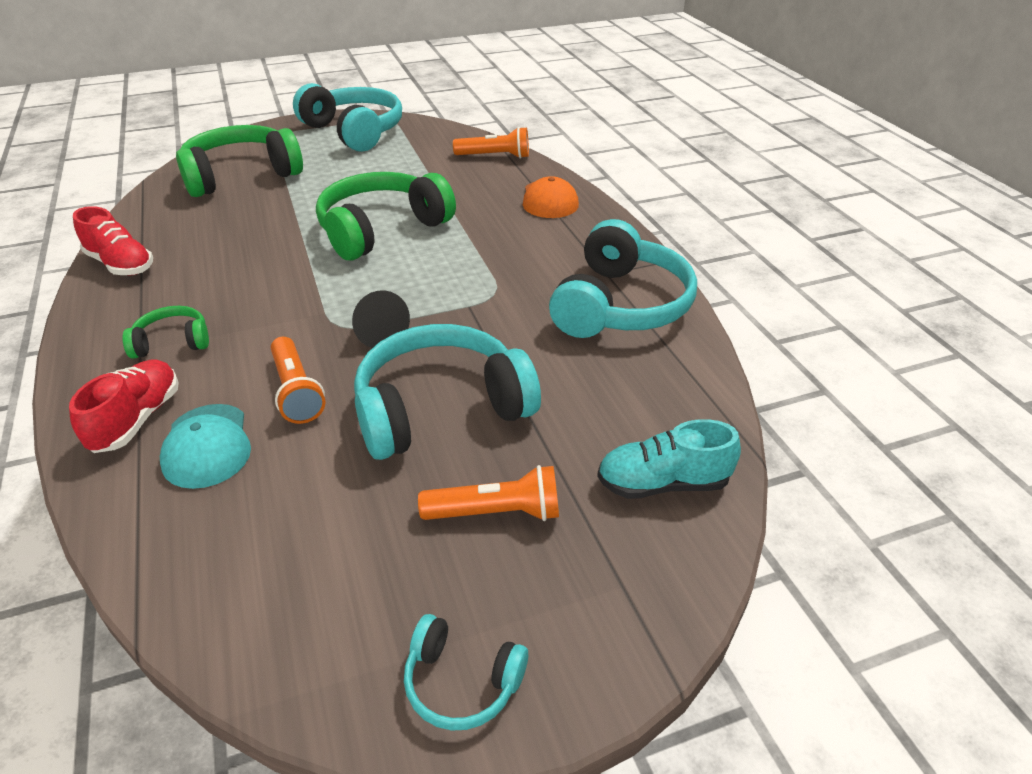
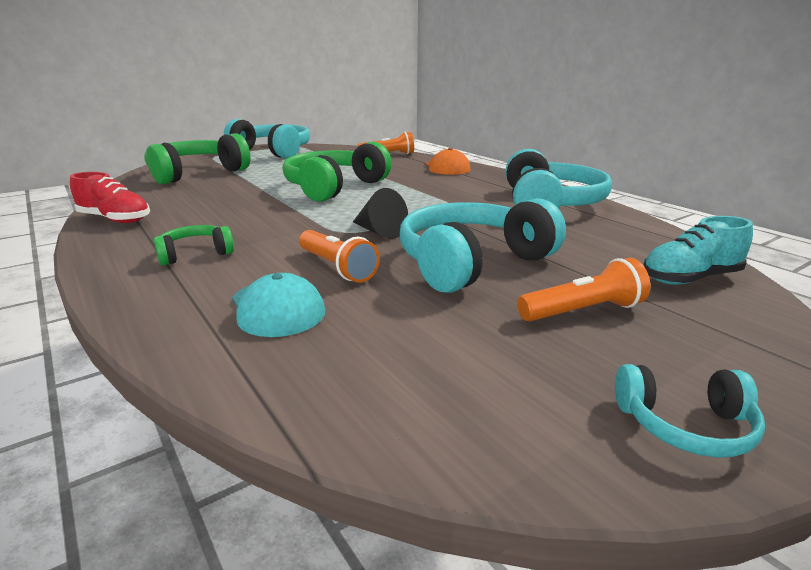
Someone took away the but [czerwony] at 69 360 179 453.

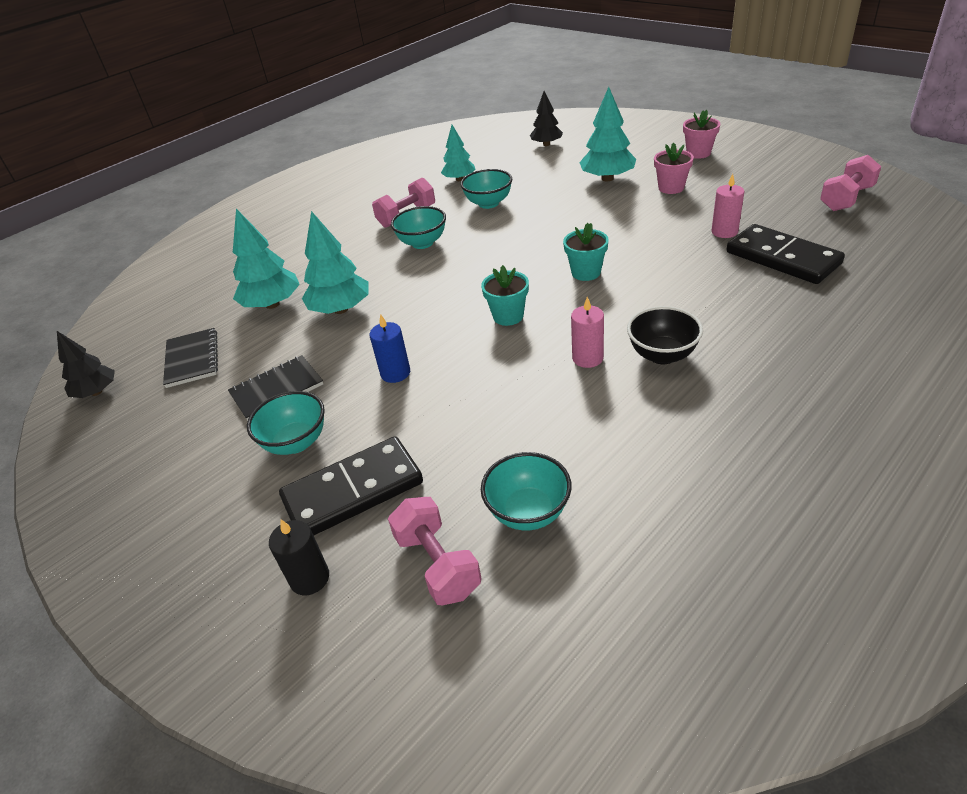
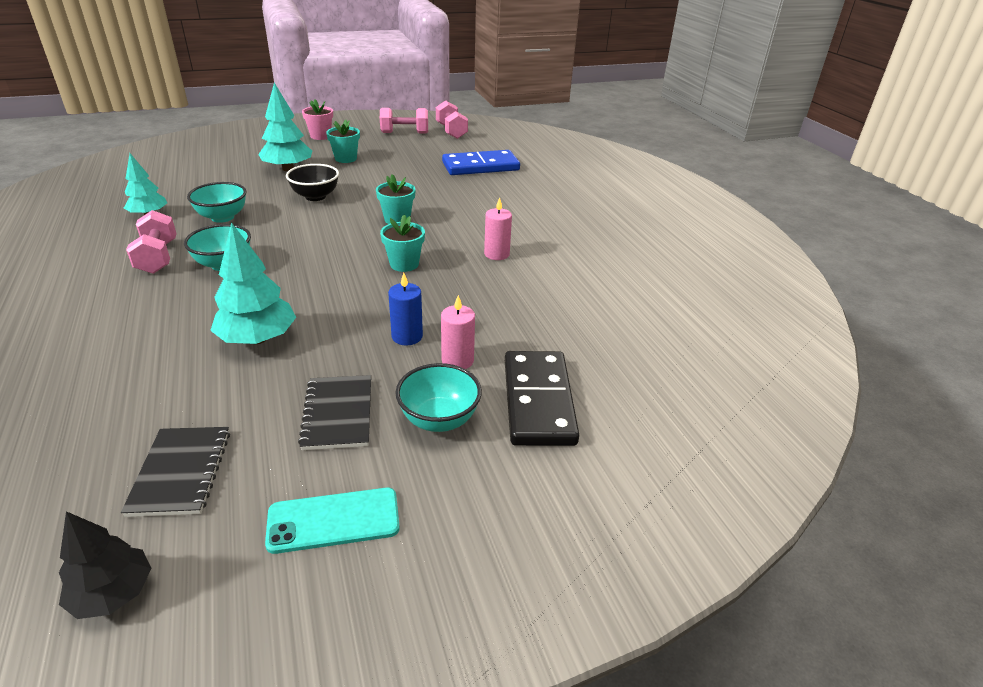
Someone rotated the zeszyt [czarny] at 163 328 218 388 by 75 degrees clockwise.
Someone took away the drzewko [turkusowy] at 233 209 300 309.
Someone took away the świeca [czarny] at 269 519 329 595.
Someone carried the hantel [różowy] from 388 497 482 605 to 380 108 428 134.
Someone took away the miska [turkusowy] at 481 452 572 530.
Someone took away the drzewko [czarny] at 530 91 563 146.
Someone carried the miska [czarny] from 627 306 703 364 to 286 164 339 201.
Someone repainted the doniczka [różowy] at 654 143 694 194, which became the doniczka [turkusowy] at 326 120 360 163.
Someone carried the świeca [różowy] from 711 174 744 238 to 441 295 475 369.
Someone repainted the kostka domina [czarny] at 727 224 845 284, which became the kostka domina [niebieski] at 442 150 520 175.
Someone put down the telefon [turkusowy] at 265 488 400 554.

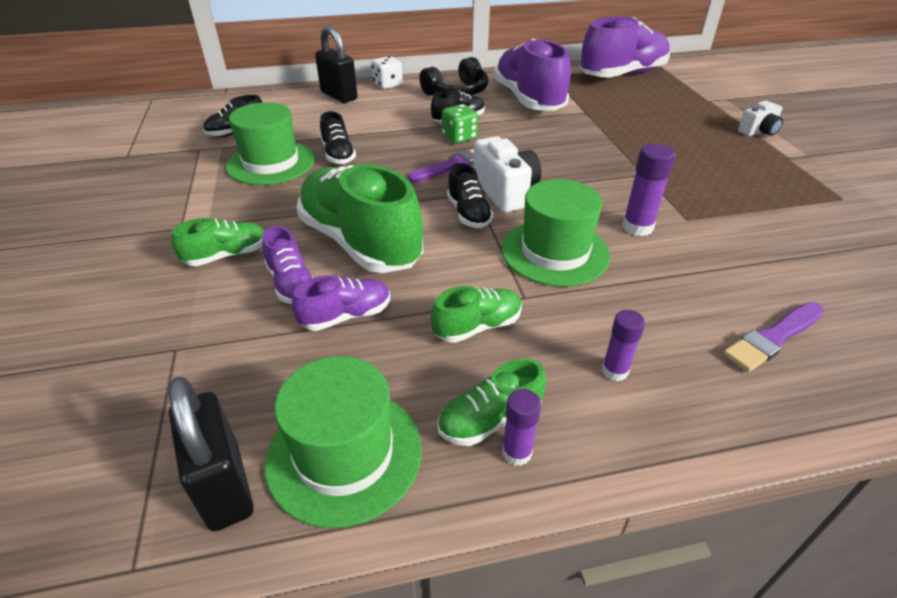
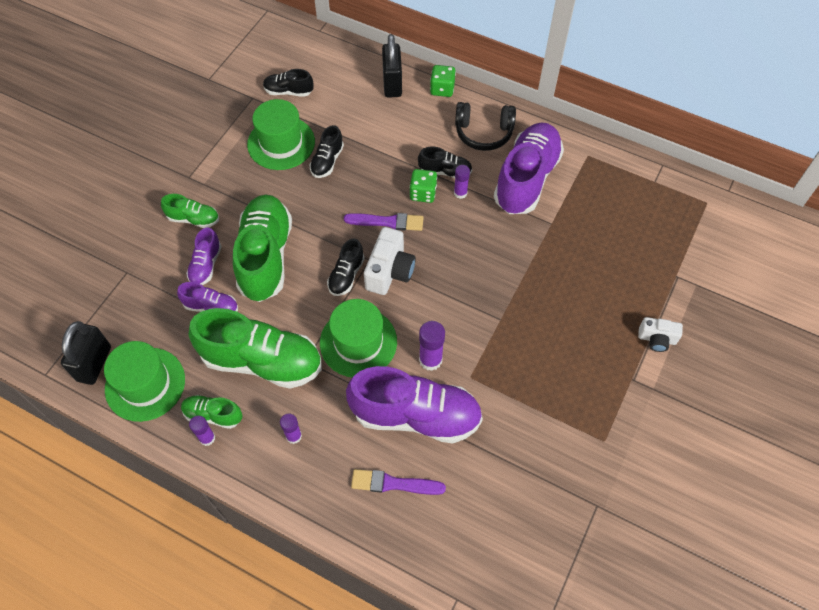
Someone repainted the kostka do gry [biały] at 372 56 403 89, which became the kostka do gry [zielony] at 430 65 456 97.
Someone scaled the but [zielony] at 431 286 522 343 by 2.08.
Someone carried the but [fioletowy] from 580 16 670 77 to 346 366 483 443.
Someone put down the klej w sztyfcie [fioletowy] at 454 165 470 199.

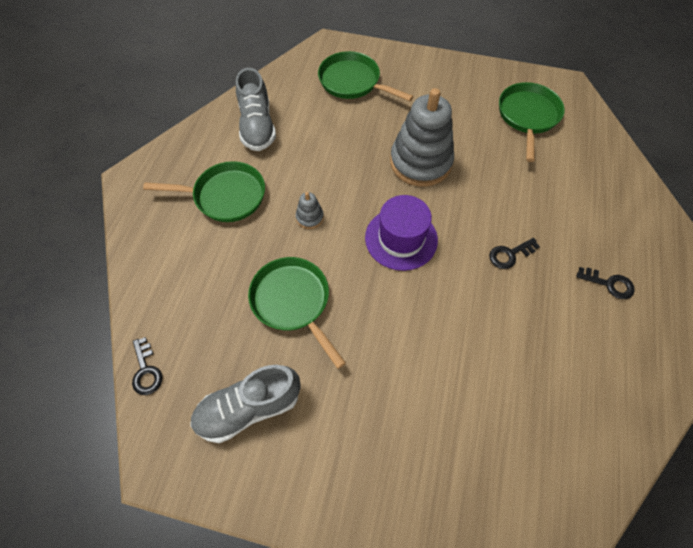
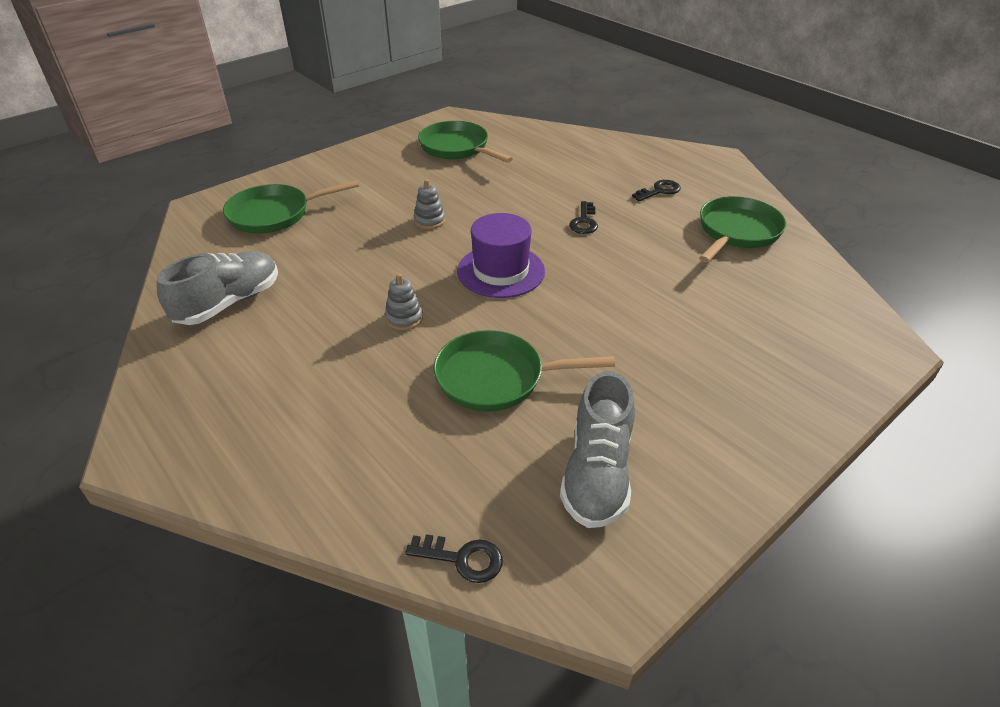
Someone carried the patelnia [zielony] from 143 161 265 222 to 699 196 786 262.
Someone rotated the but [szary] at 236 68 276 151 by 75 degrees counterclockwise.
Someone scaled the zabawka nakładanka [szary] at 390 88 454 187 by 0.42.

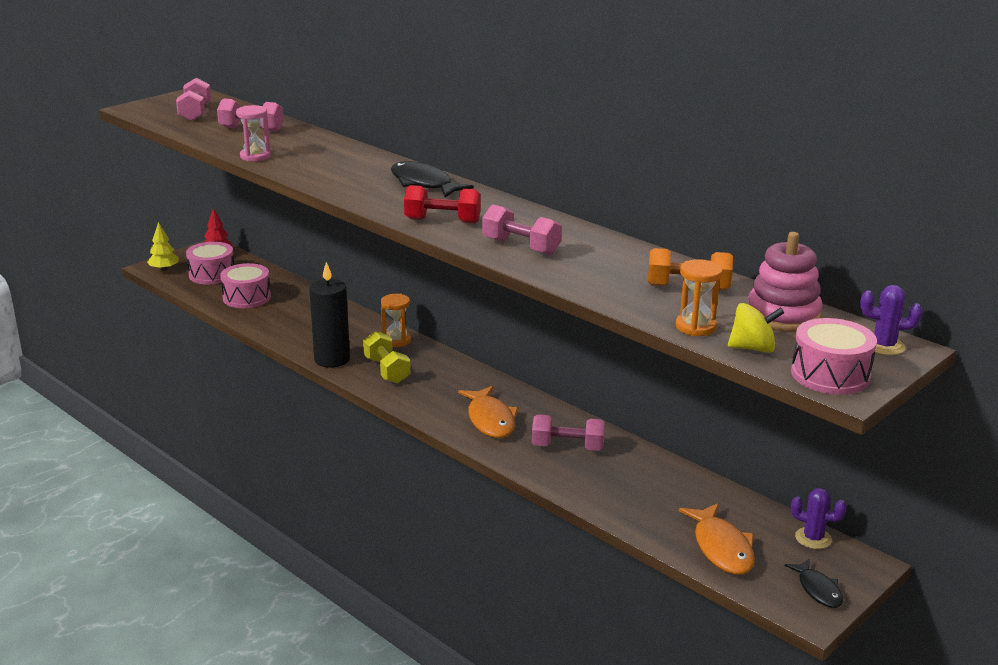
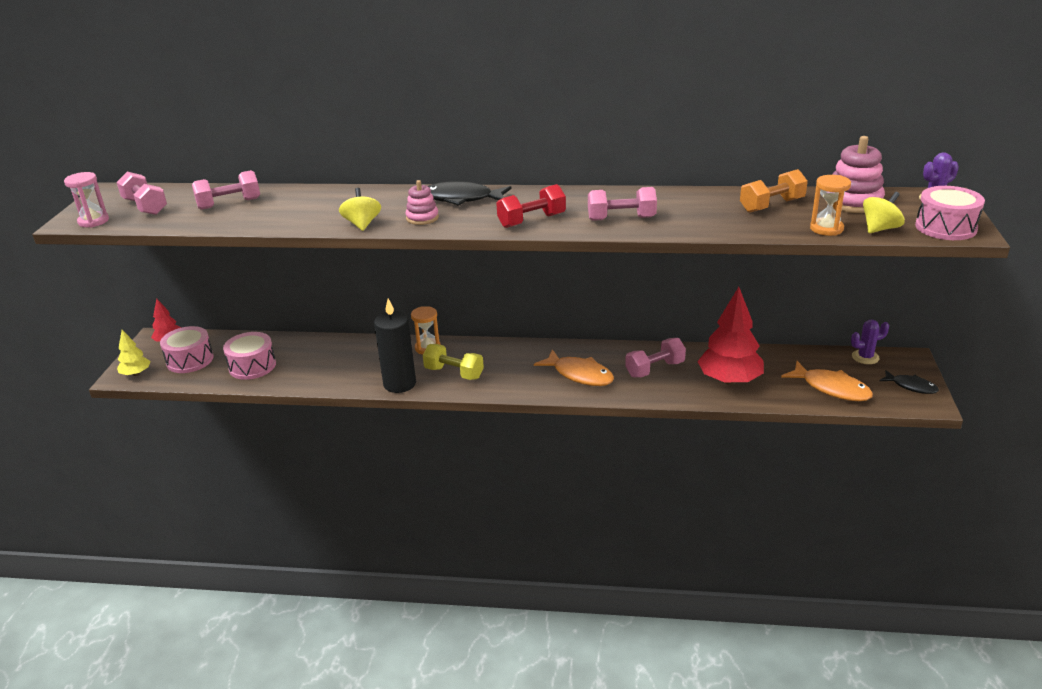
Someone carried the klepsydra [różowy] from 236 105 271 161 to 64 172 109 227.
Someone put down the bączek [żółty] at 339 188 381 231.
Someone put down the zabawka nakładanka [różowy] at 406 180 439 225.
Someone put down the drzewko [czerwony] at 697 287 764 385.

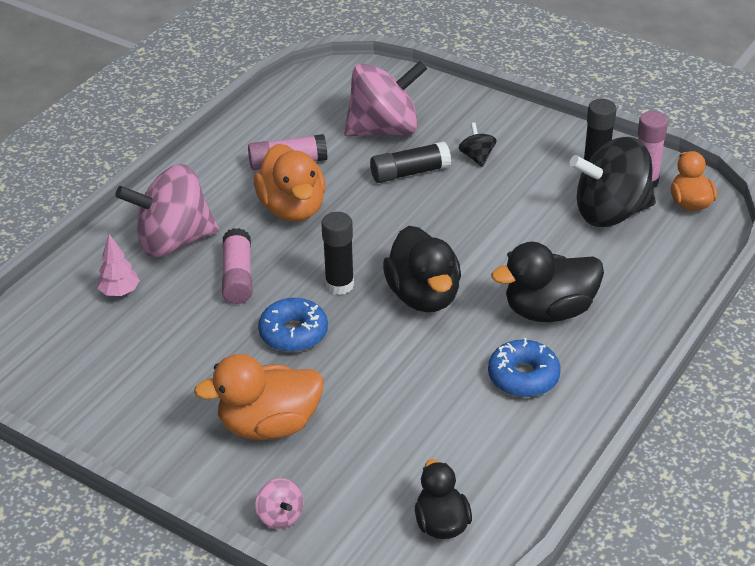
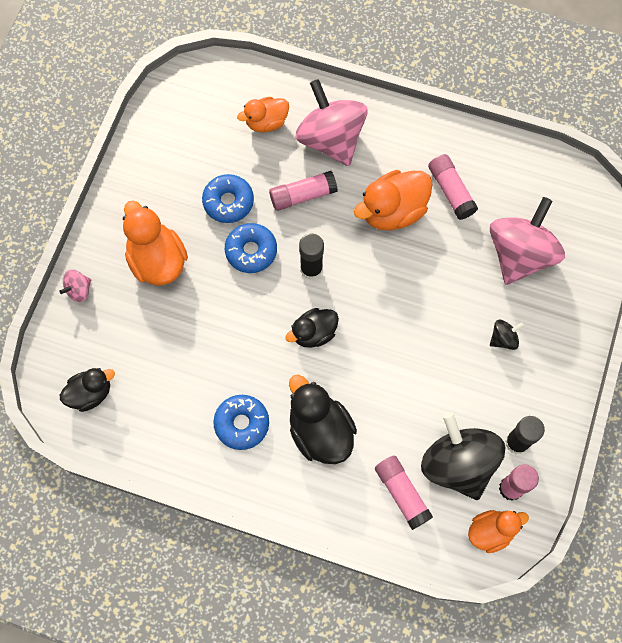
Someone swapped the drzewko [różowy] at 97 234 140 296 for the kaczka [pomarańczowy] at 237 97 289 132.
Someone rotated the bączek [różowy] at 344 61 427 137 by 120 degrees counterclockwise.
Someone took away the klej w sztyfcie [czarny] at 370 141 451 183.
Someone scaled the kaczka [czarny] at 383 226 461 312 by 0.63.
Someone put down the donut [niebieski] at 202 174 254 223.
Someone put down the klej w sztyfcie [różowy] at 375 455 433 530.

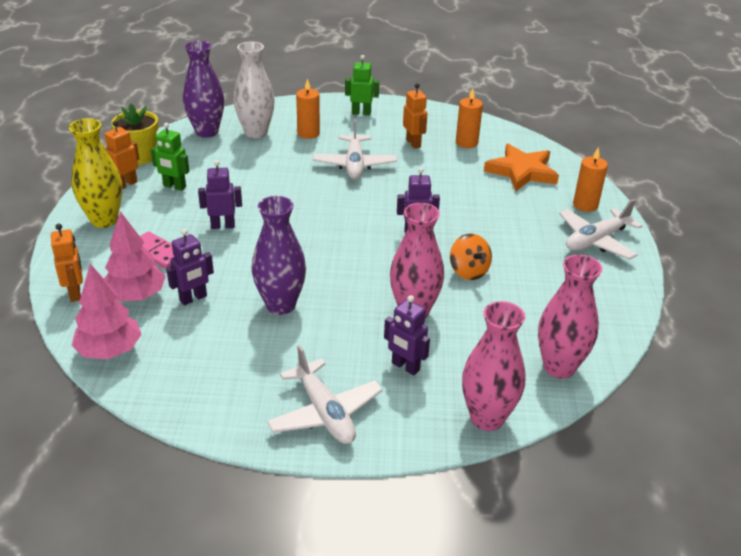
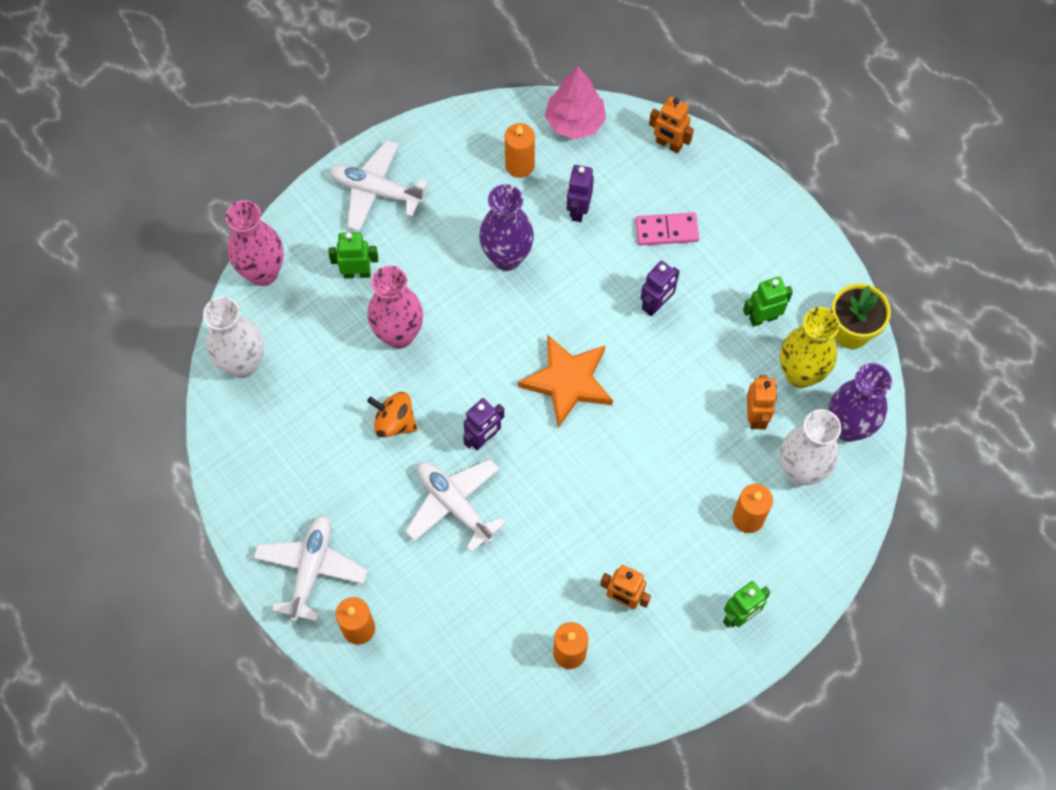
Someone carried the wazon [żółty] from 69 118 122 228 to 780 307 840 388.
Someone took away the drzewko [różowy] at 104 211 166 302.
Someone carried the robot [pomarańczowy] from 105 121 139 189 to 747 375 777 430.
Someone carried the samolot [biały] from 313 119 397 179 to 405 459 506 553.
Someone repainted the robot [fioletowy] at 384 295 430 375, which became the robot [zielony] at 328 232 378 279.
Someone carried the gwiazda [pomarańczowy] from 484 144 559 191 to 518 334 613 428.
Someone repainted the wazon [różowy] at 538 254 602 379, which became the wazon [biały] at 203 297 264 378.
Someone put down the świeca [pomarańczowy] at 505 123 535 178.

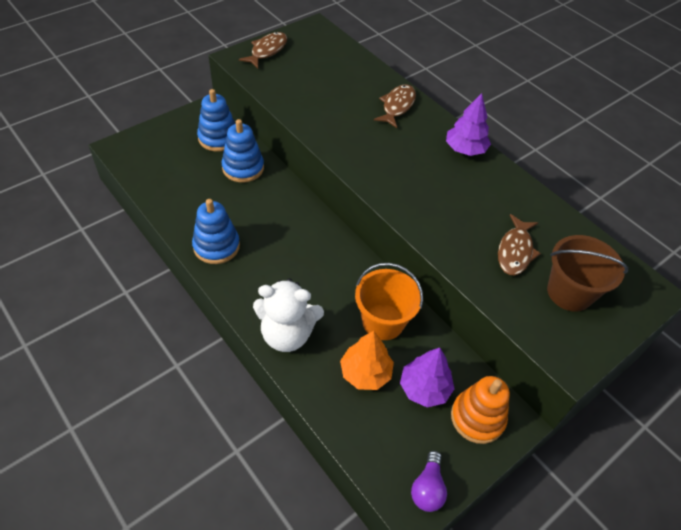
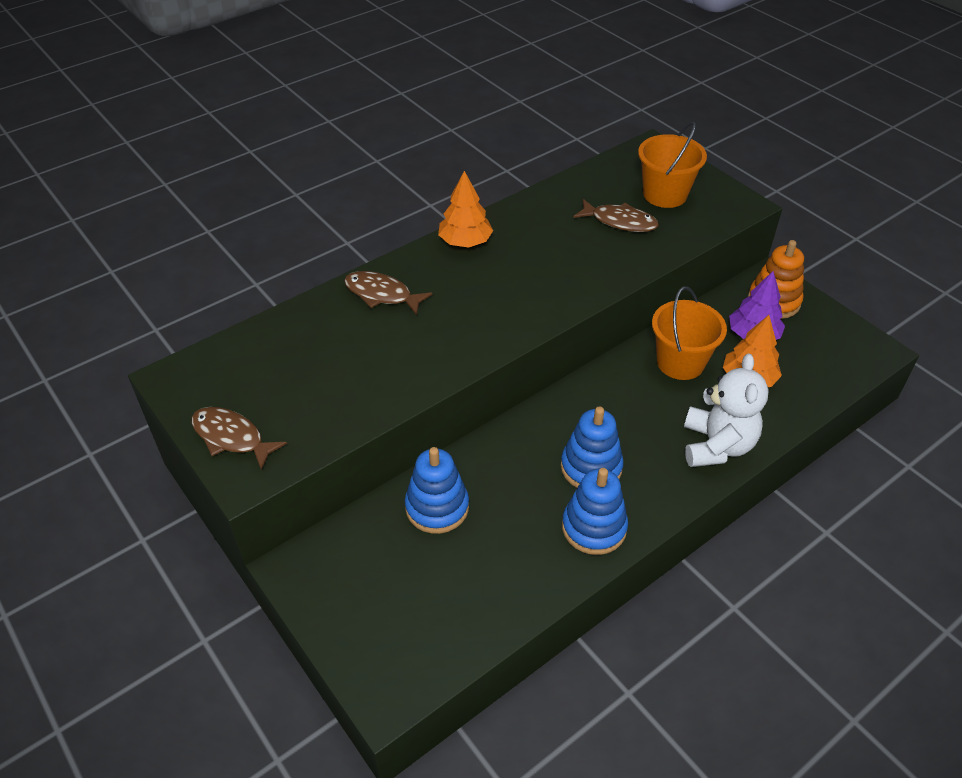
Someone carried the zabawka nakładanka [niebieski] from 197 89 235 152 to 561 406 624 488.
Someone took away the żarówka [fioletowy] at 411 451 447 512.
Someone repainted the drzewko [fioletowy] at 446 93 491 156, which became the drzewko [pomarańczowy] at 438 171 493 248.
Someone repainted the wiadro [brązowy] at 547 235 628 312, which became the wiadro [pomarańczowy] at 638 121 707 208.

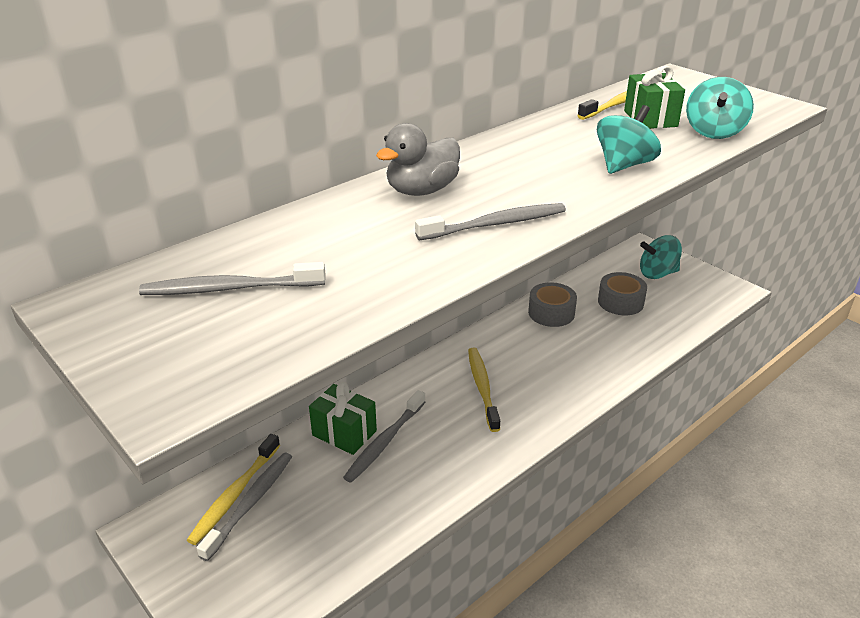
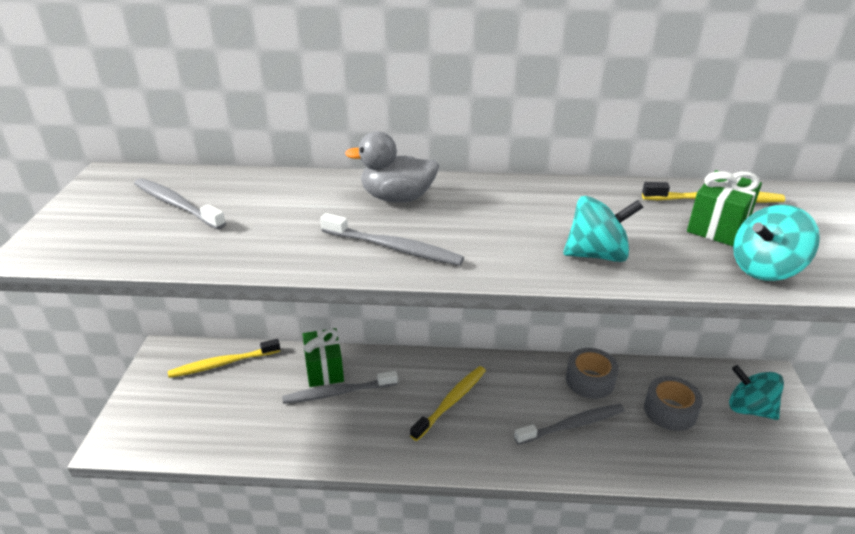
Someone carried the szczoteczka do zębów [szary] from 197 453 292 561 to 514 404 625 445.

